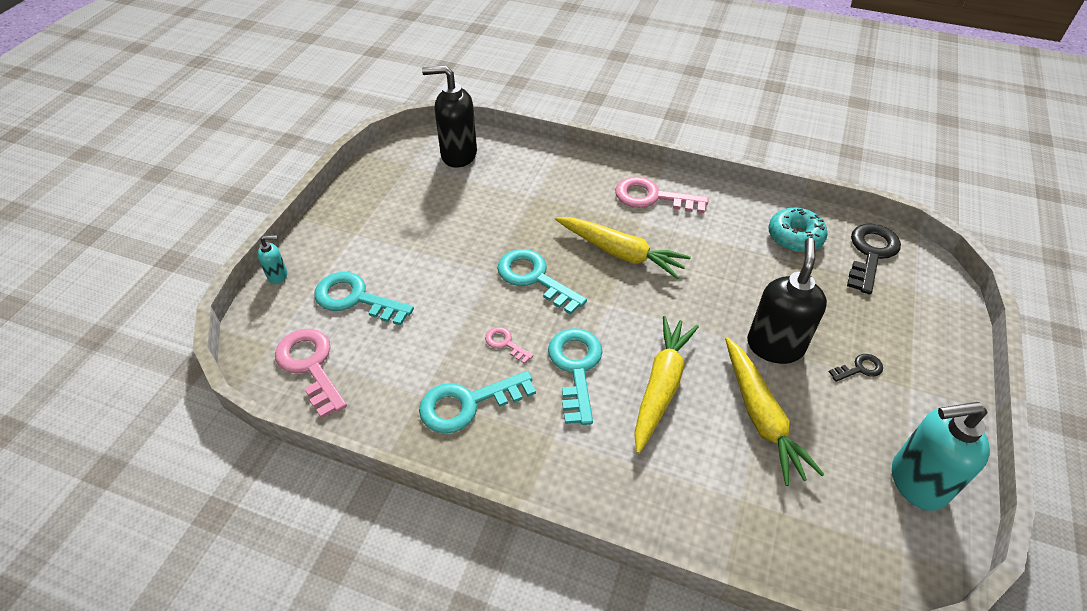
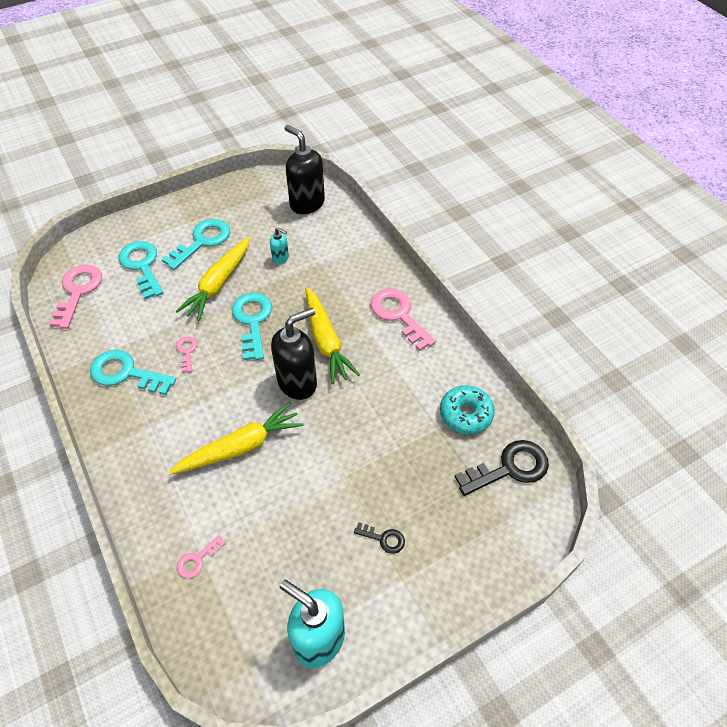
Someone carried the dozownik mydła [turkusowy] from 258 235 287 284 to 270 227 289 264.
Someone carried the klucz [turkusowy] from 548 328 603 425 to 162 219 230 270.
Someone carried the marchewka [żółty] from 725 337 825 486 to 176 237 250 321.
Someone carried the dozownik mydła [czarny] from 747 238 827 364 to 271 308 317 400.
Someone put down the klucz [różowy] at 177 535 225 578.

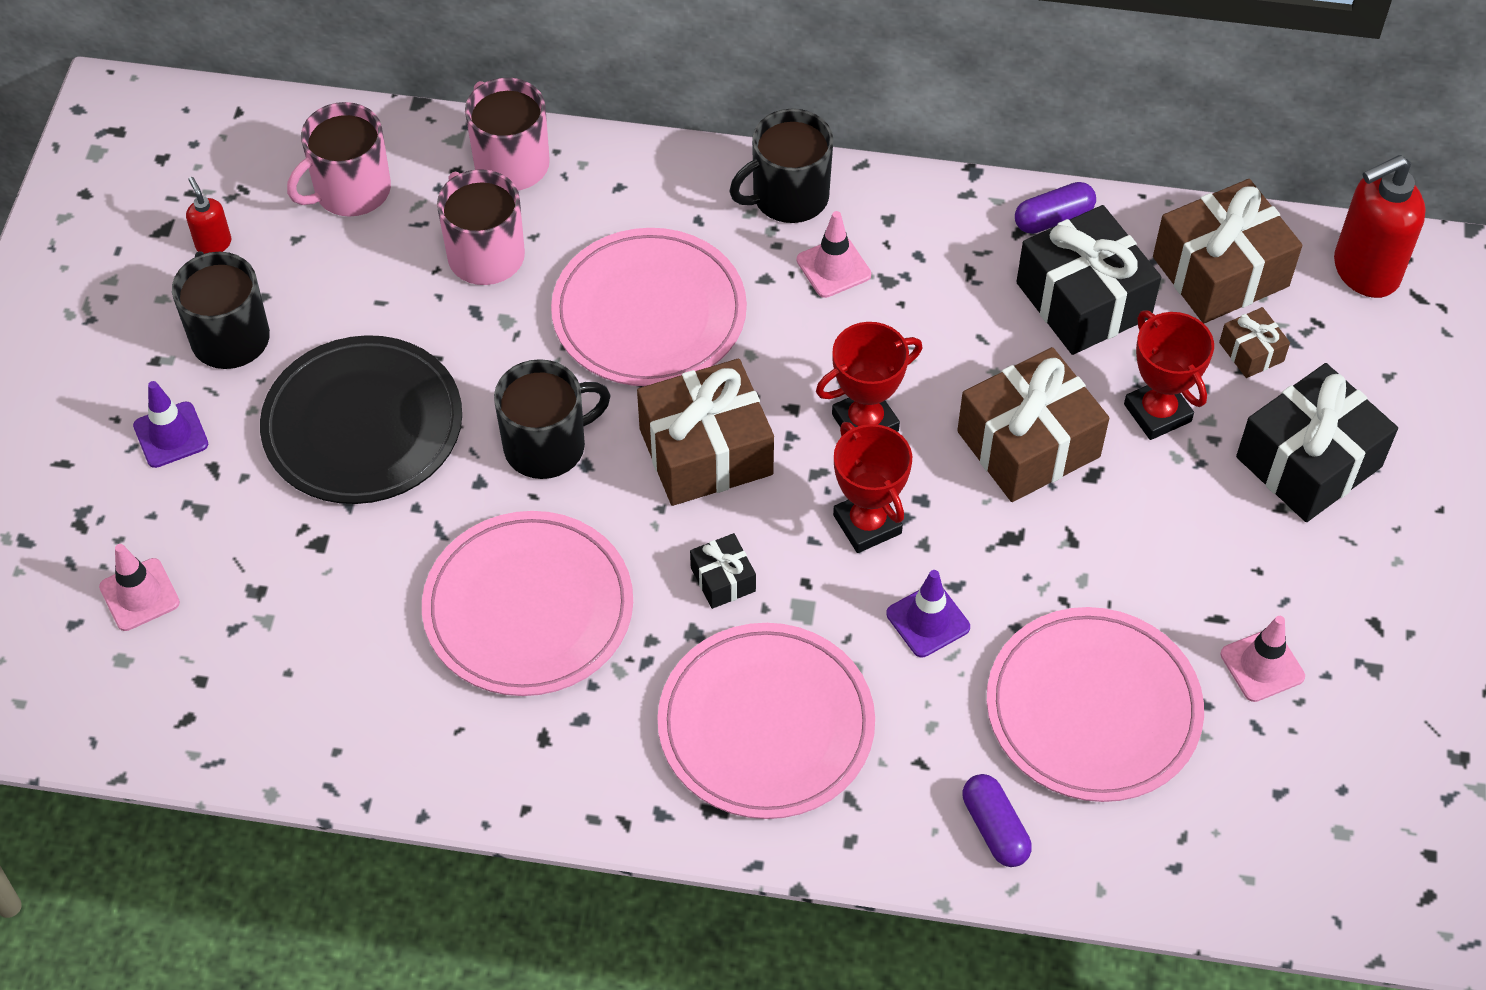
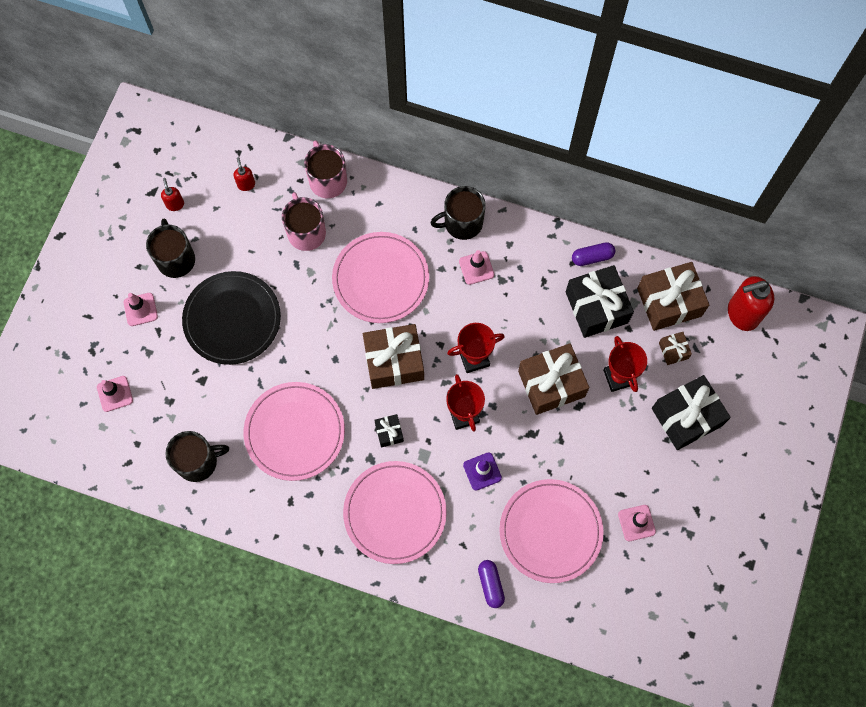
Someone repainted the pachołek [fioletowy] at 133 381 208 468, which became the pachołek [różowy] at 123 293 158 326.
Someone swapped the kubek [różowy] at 287 102 391 217 for the dozownik mydła [czerwony] at 234 157 255 191.
Someone carried the kubek [czarny] from 494 359 611 479 to 165 431 229 482.

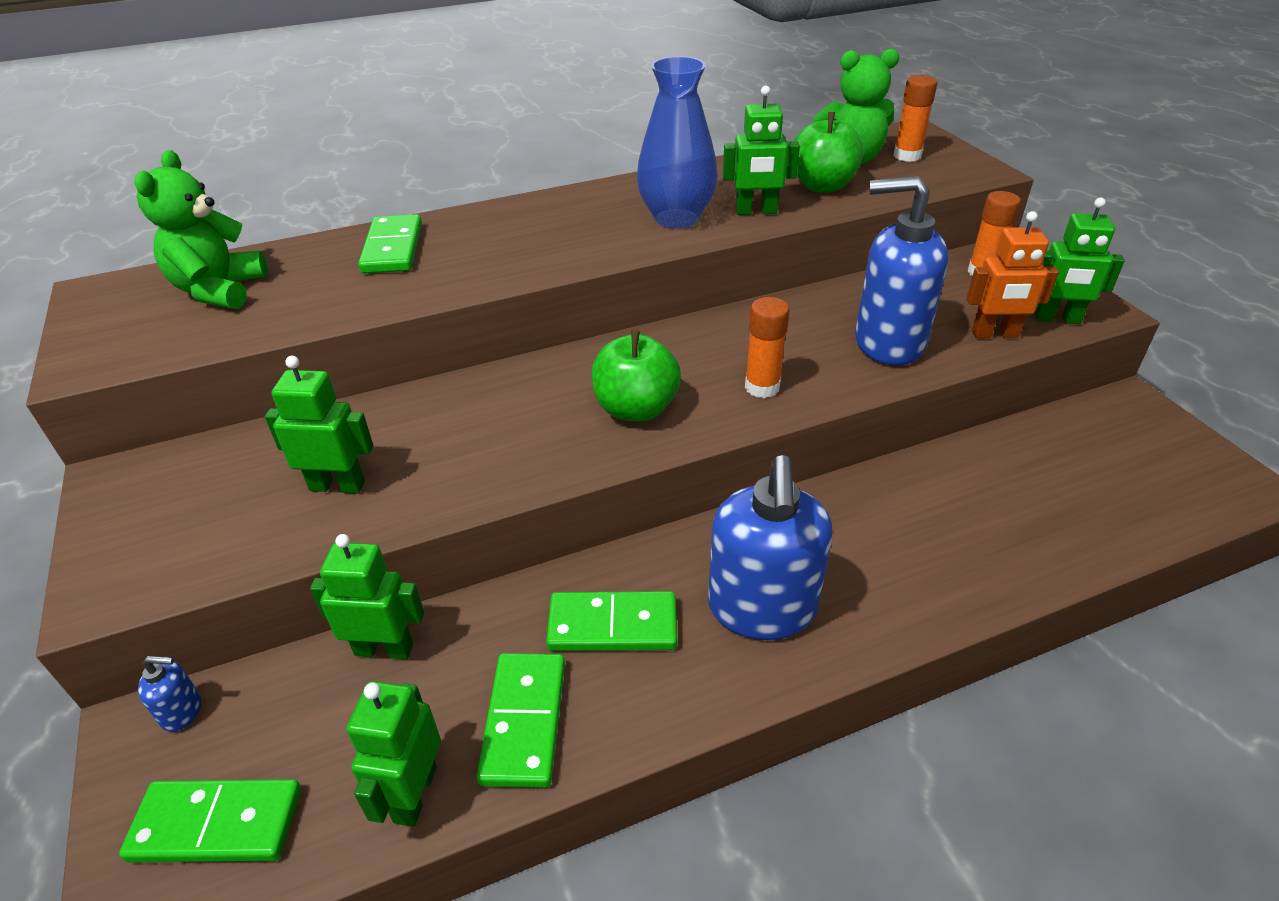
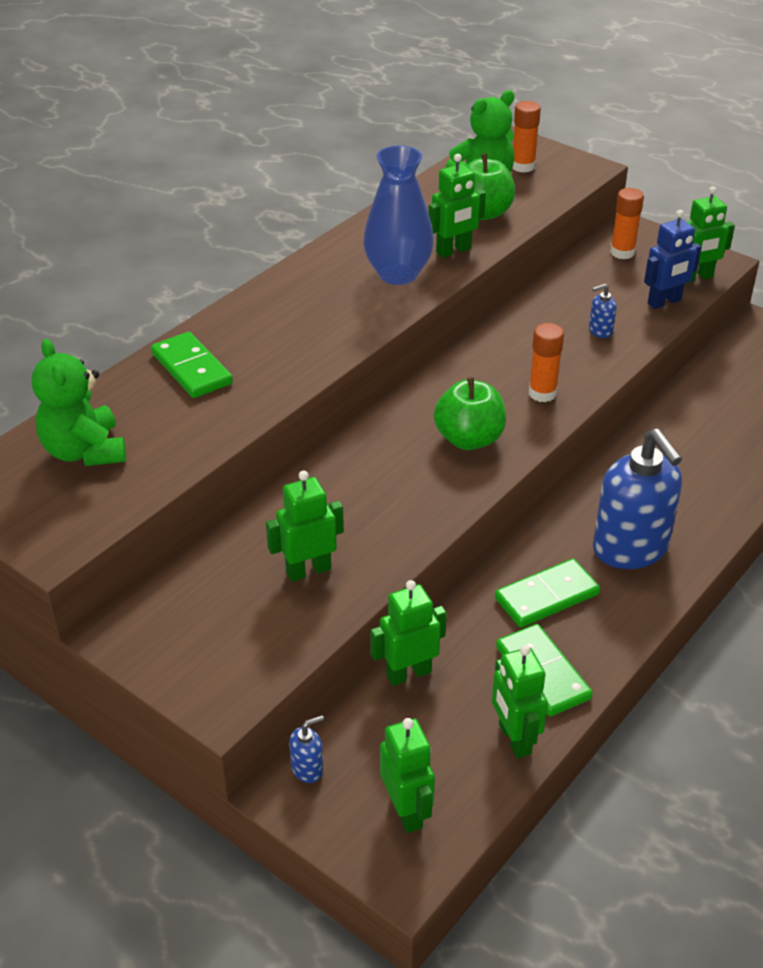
Someone swapped the kostka domina [zielony] at 119 779 301 863 for the robot [zielony] at 380 718 435 833.
Someone scaled the dozownik mydła [niebieski] at 855 176 948 365 by 0.40.
Someone repainted the robot [pomarańczowy] at 966 211 1059 338, which became the robot [niebieski] at 644 210 702 309.

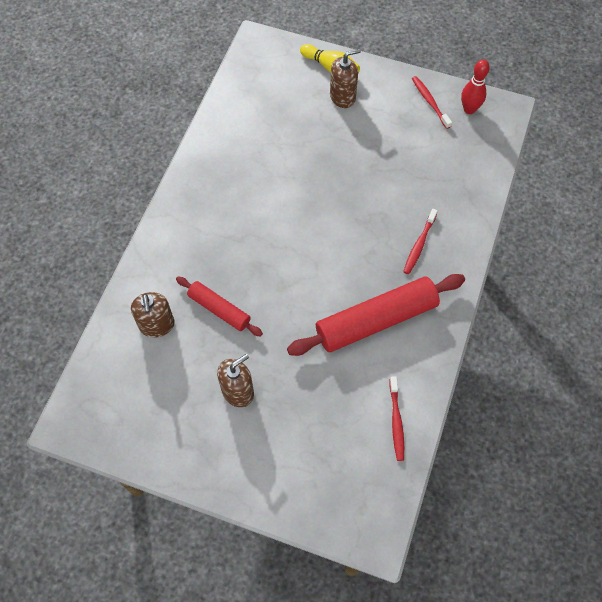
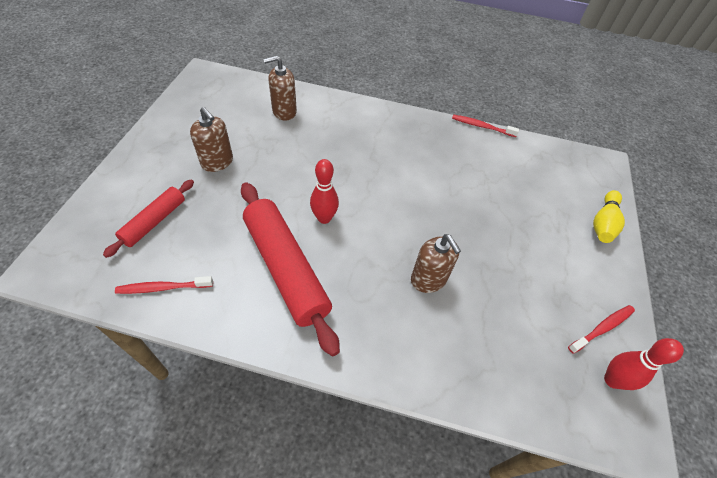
Someone carried the wałek do ciasta [czerwony] from 176 277 263 336 to 103 180 194 258.
Someone carried the dozownik mydła [brązowy] from 330 49 361 108 to 411 234 461 293.
Someone carried the szczoteczka do zębów [czerwony] from 403 209 438 274 to 452 115 519 137.
Someone put down the kręgiel [czerwony] at 310 159 339 224.

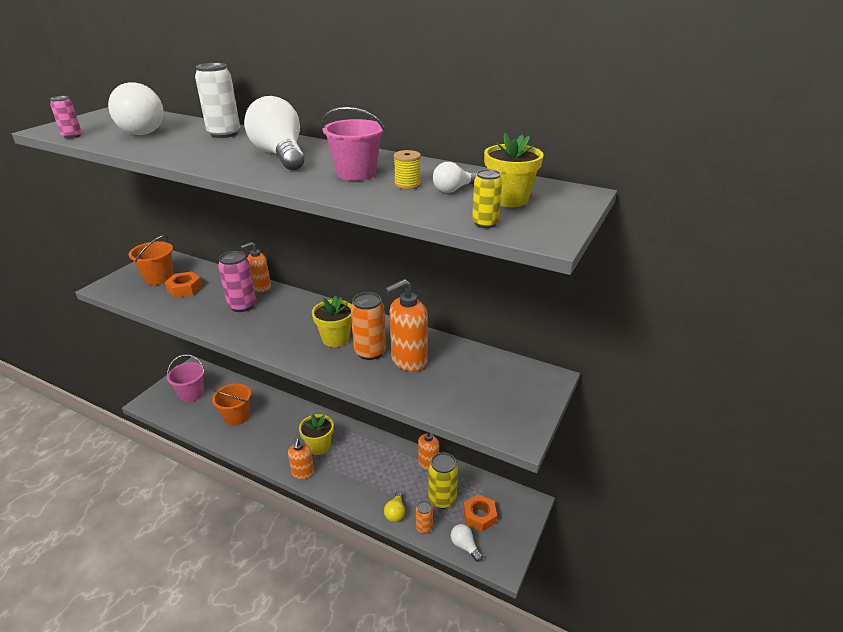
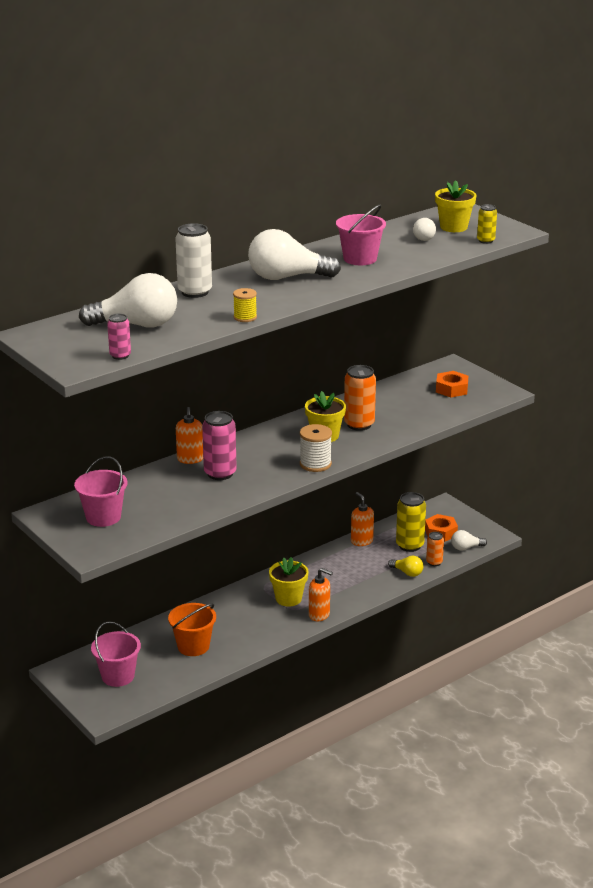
Someone repainted the wiadro [pomarańczowy] at 129 235 173 285, which became the wiadro [różowy] at 74 456 128 527.
Someone carried the nakrętka [pomarańczowy] from 165 271 202 298 to 436 371 468 398.
Someone took away the dozownik mydła [pomarańczowy] at 385 279 428 372.
Someone carried the szpulka [żółty] from 393 150 421 190 to 233 288 257 322.
Someone put down the szpulka [biały] at 300 424 332 472.

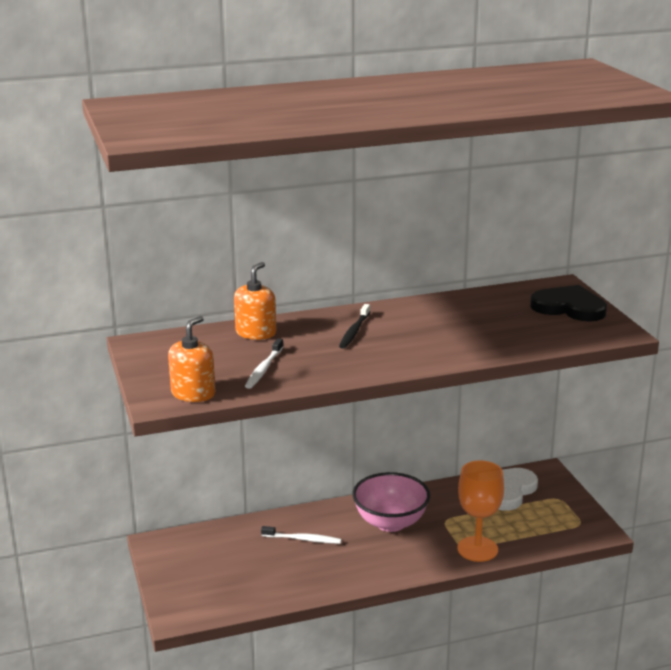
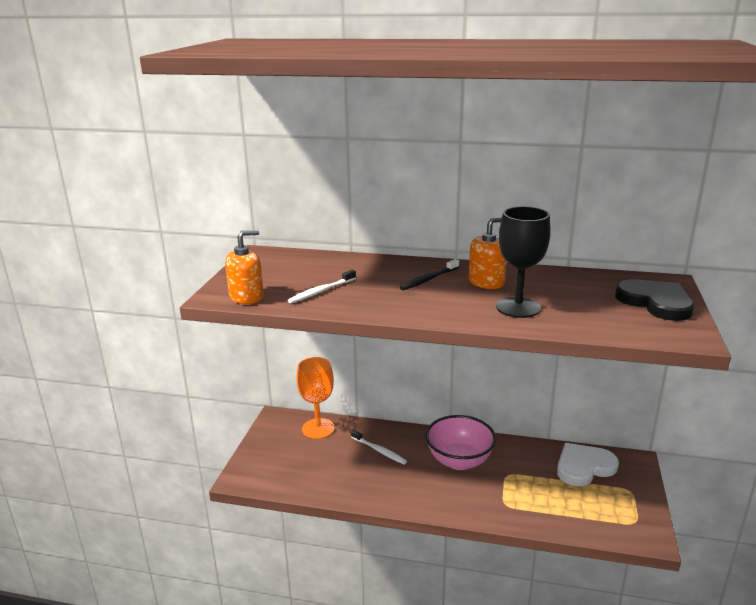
Someone carried the dozownik mydła [pomarańczowy] from 234 262 276 340 to 469 217 507 289.
Someone carried the kielich [pomarańczowy] from 457 460 504 562 to 296 357 335 439.
Someone put down the kielich [czarny] at 496 206 551 318.

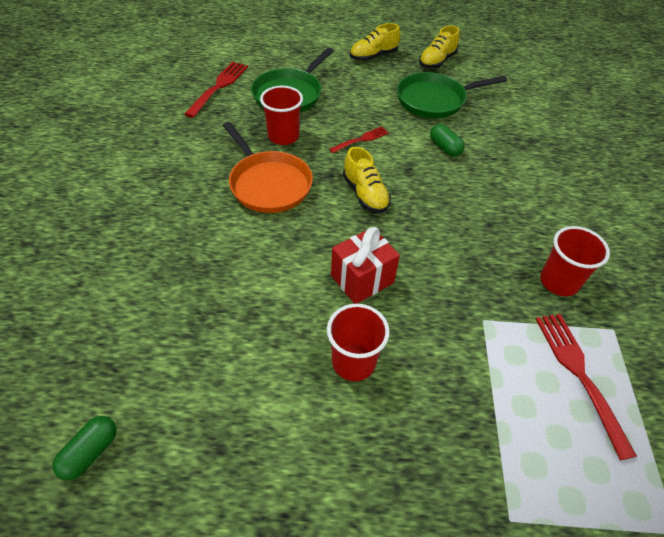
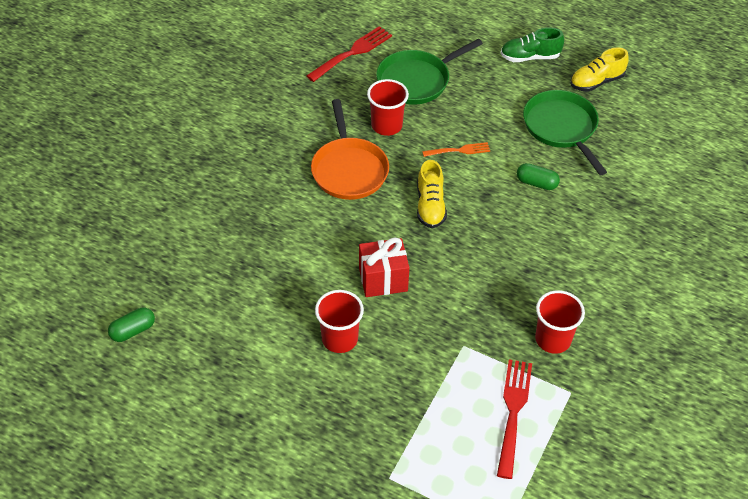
Someone repainted the widelec [czerwony] at 329 127 389 153, which became the widelec [pomarańczowy] at 422 142 490 157.
Someone repainted the but [żółty] at 350 23 400 61, which became the but [zielony] at 501 27 564 62.
Someone rotated the patelnia [zielony] at 397 72 507 118 by 60 degrees clockwise.
Someone rotated the kapsułka [zielony] at 430 124 465 157 by 60 degrees counterclockwise.

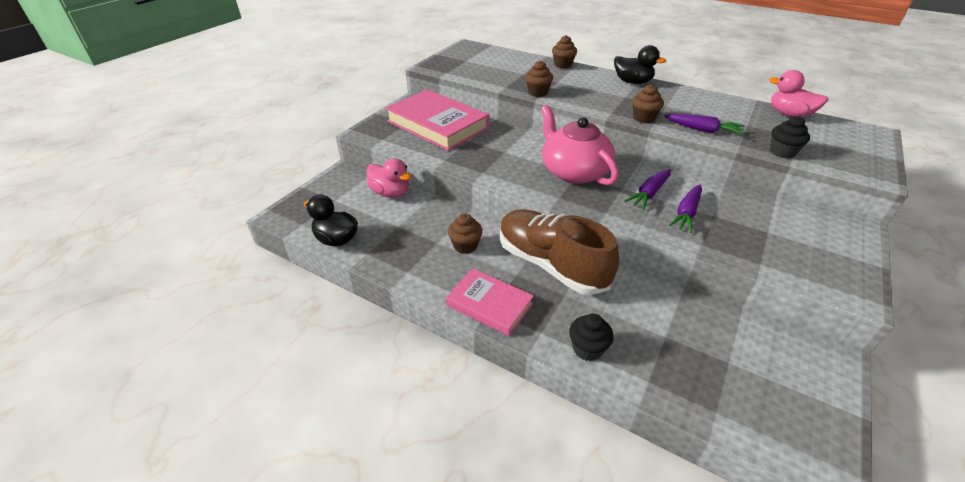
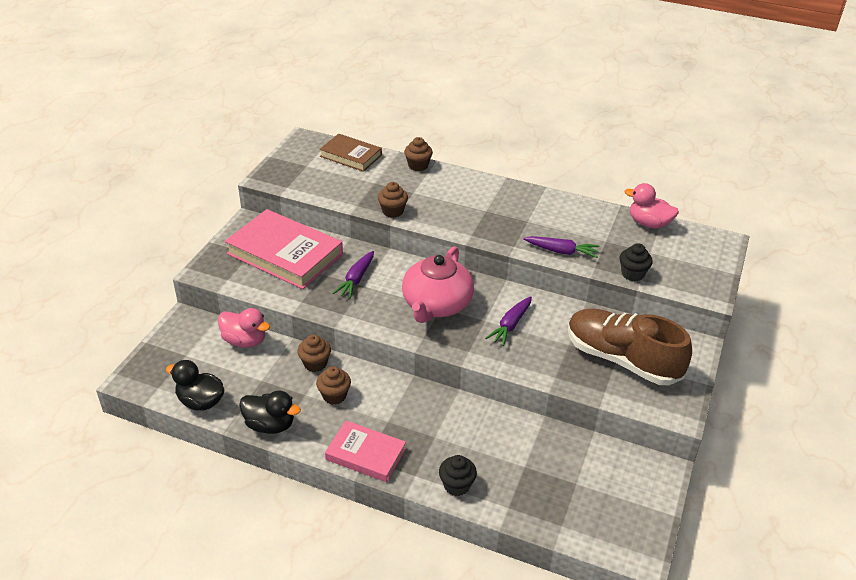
Someone carried the but [brązowy] from 500 209 619 295 to 568 308 692 385.
Someone rotated the imbryk [różowy] at 541 105 618 185 by 120 degrees counterclockwise.
Someone carried the kaczka [czarny] from 614 45 666 84 to 239 390 301 434.
Someone carried the muffinka [brązowy] from 632 84 664 123 to 298 335 331 372.
Someone carried the marchewka [fioletowy] from 669 184 702 233 to 333 251 374 299.
Someone put down the książka [brązowy] at 319 134 382 172.

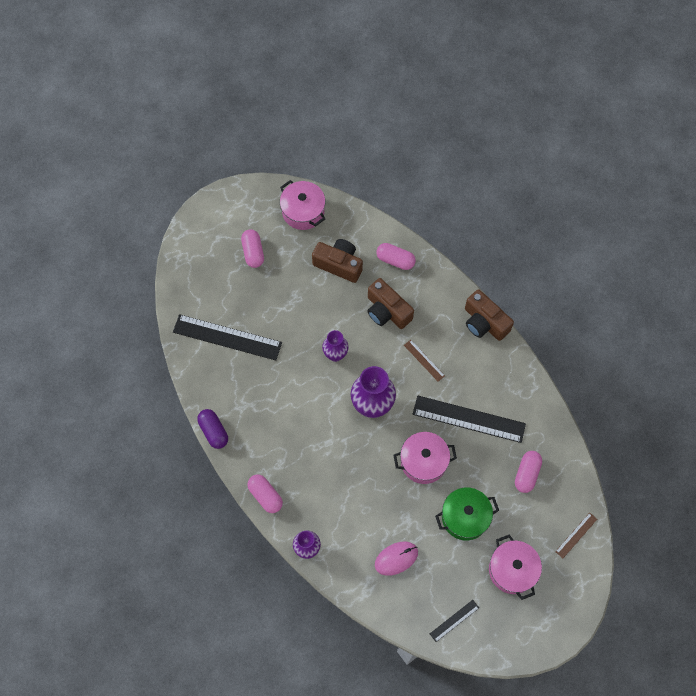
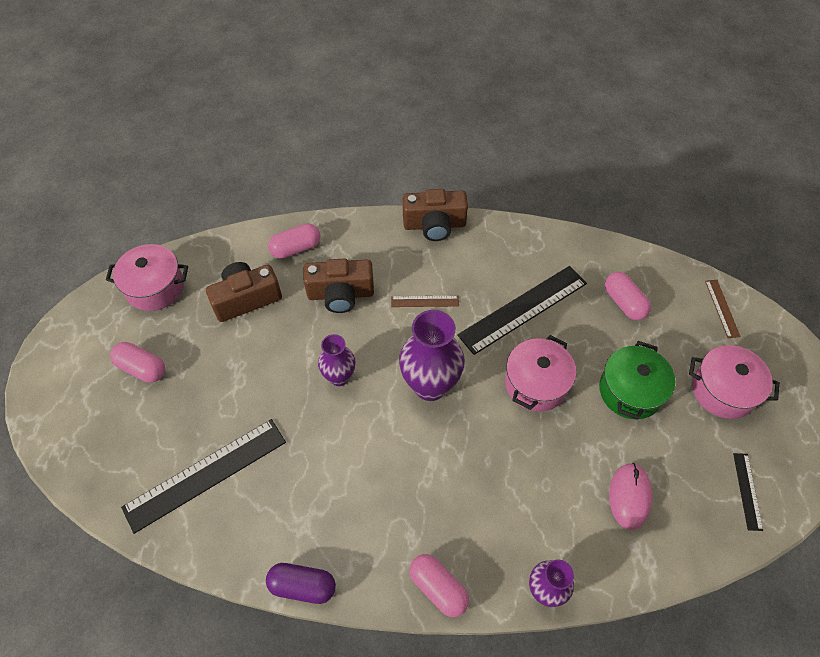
Someone rotated the kapsułka [różowy] at 247 474 283 513 by 45 degrees clockwise.

